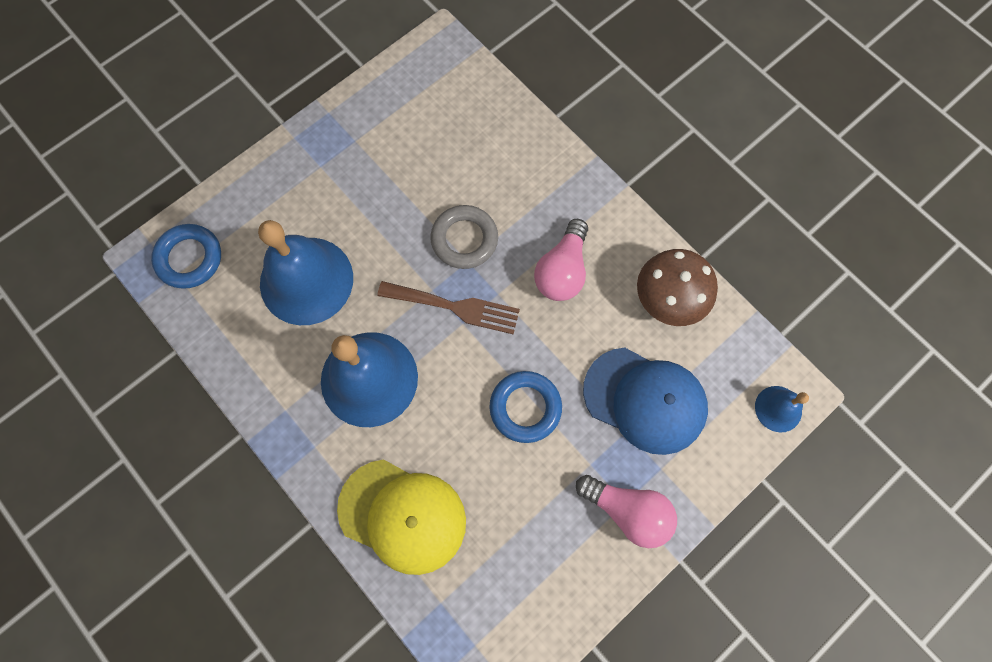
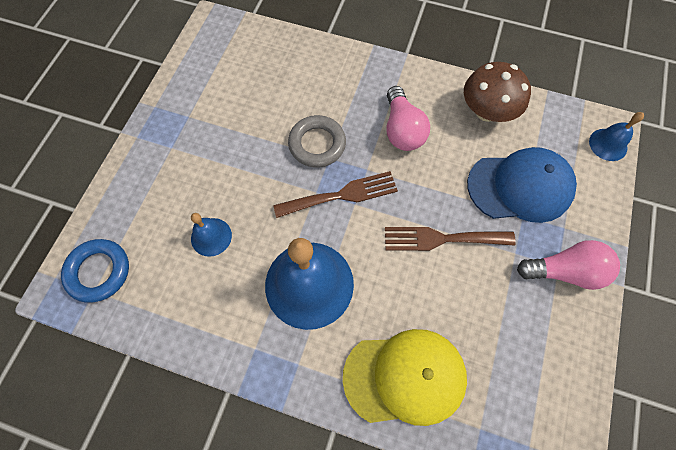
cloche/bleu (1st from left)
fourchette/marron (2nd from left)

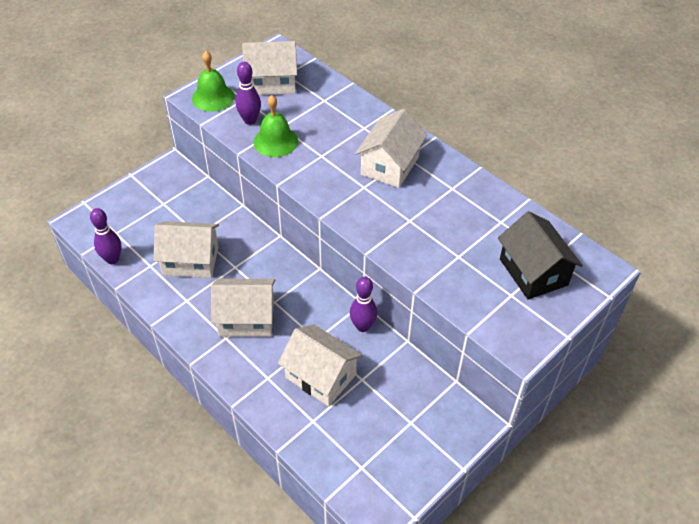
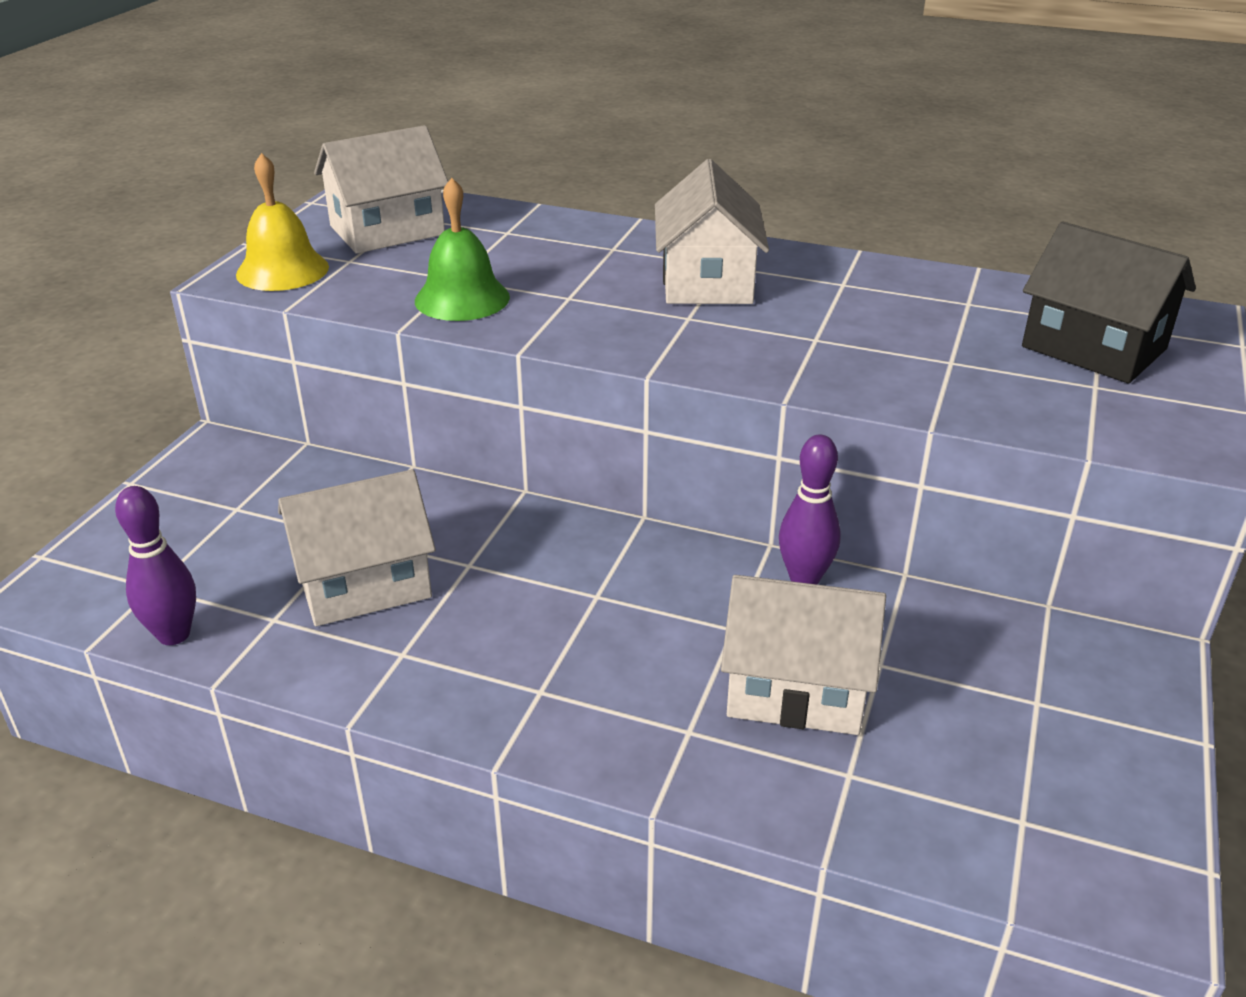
cloche/jaune
quille/violet (2nd from left in the first image)
maison/blanc (2nd from left in the first image)

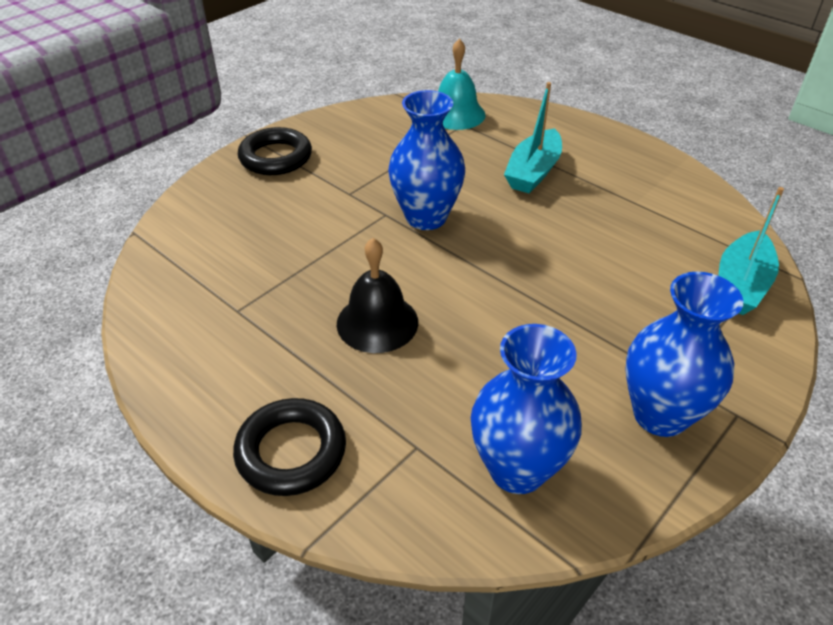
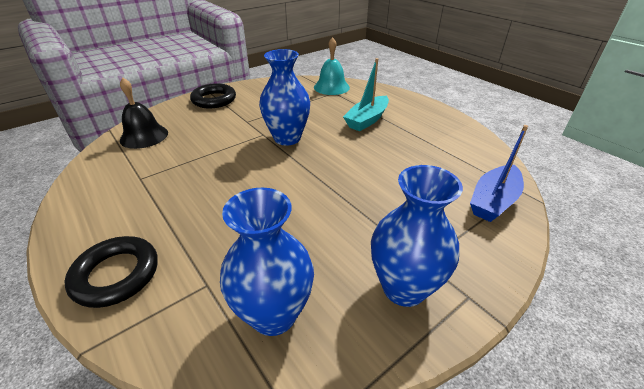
bateau/bleu
cloche/noir

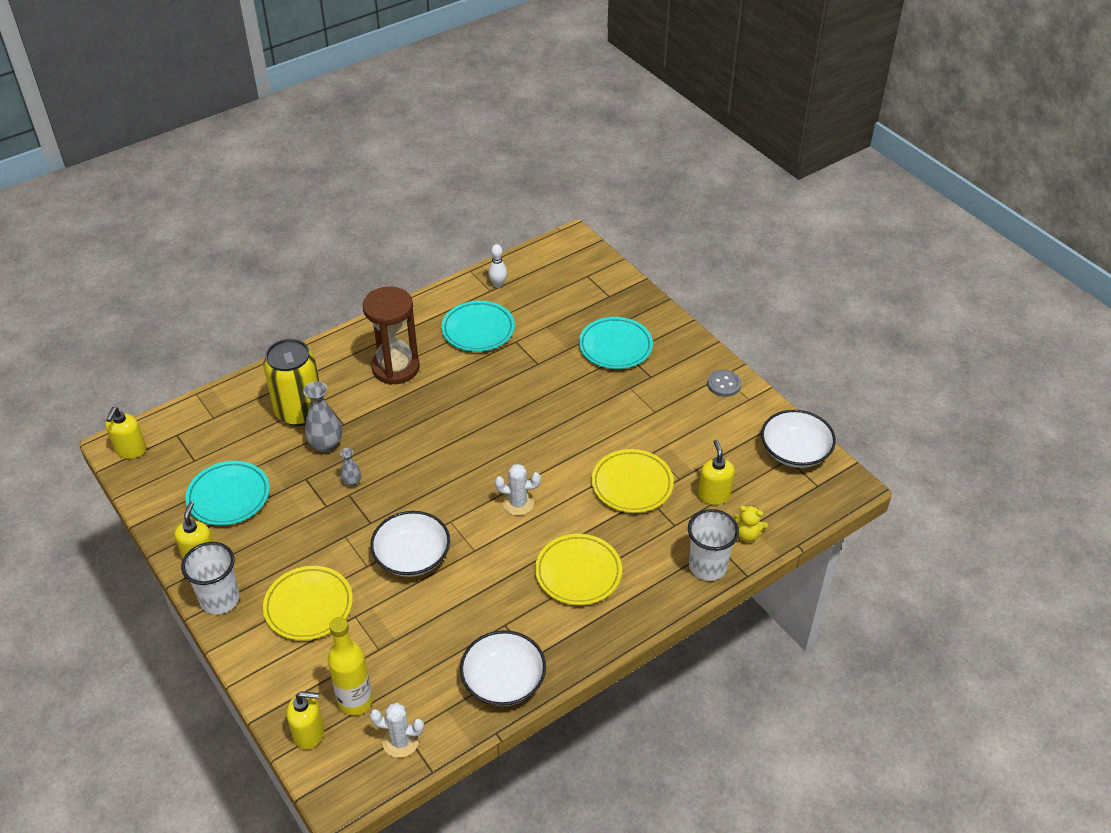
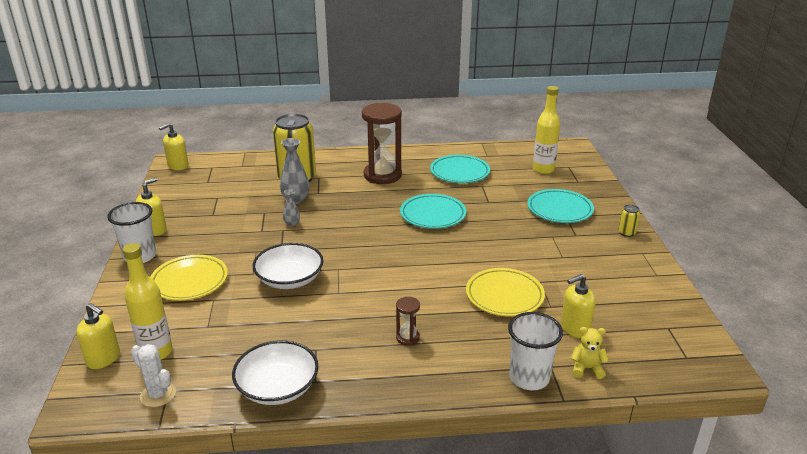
quille/blanc
bouton/gris
bol/blanc (3rd from left in the first image)
distributeur de savon/jaune (4th from left)
assiette/turquoise (1st from left)
cactus/blanc (2nd from left in the first image)
ours en peluche/jaune
sablier/marron (2nd from left)
bouteille/jaune (2nd from left)
canette/jaune (2nd from left)

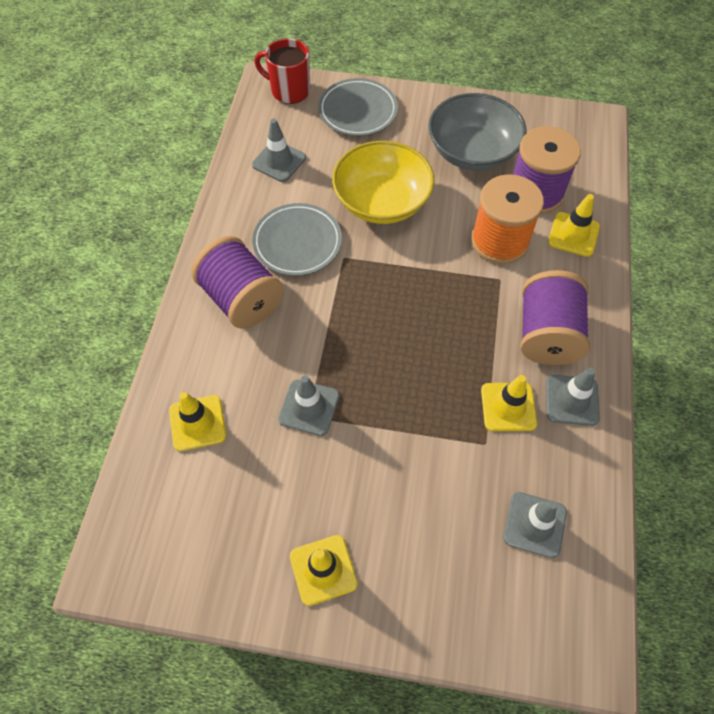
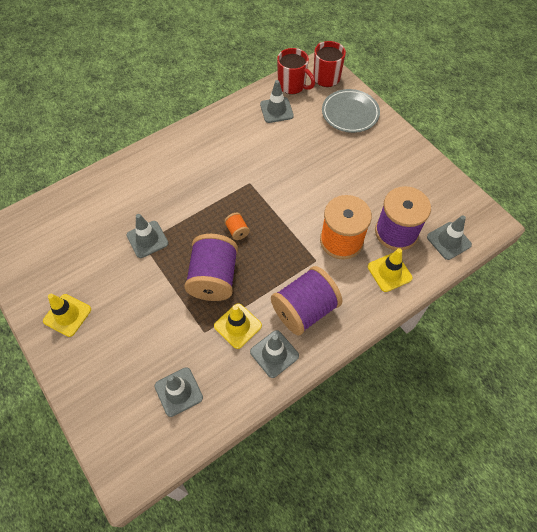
bol/gris
bol/jaune
assiette/gris (1st from left in the first image)
bobine/violet (1st from left)
cône de chantier/jaune (1st from left in the first image)
tasse/rouge (1st from left)
bobine/orange (1st from left)
cône de chantier/gris (5th from left)

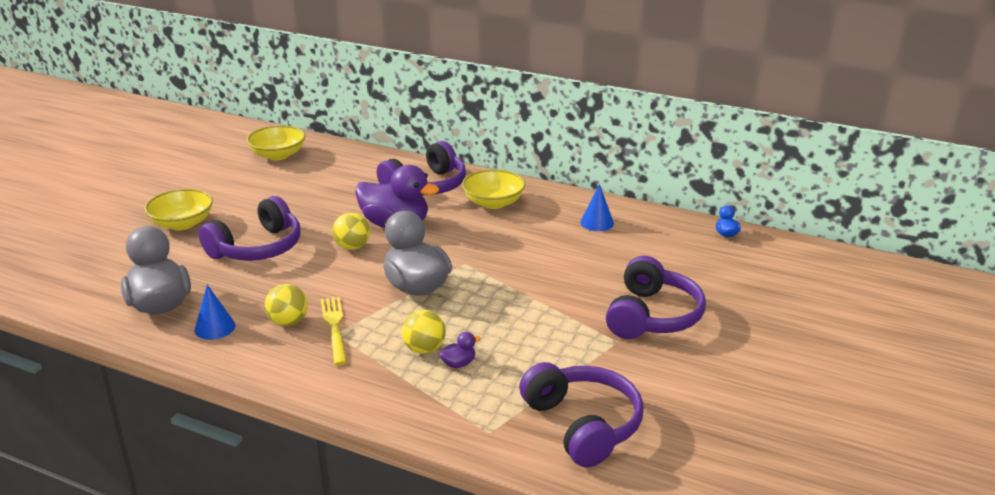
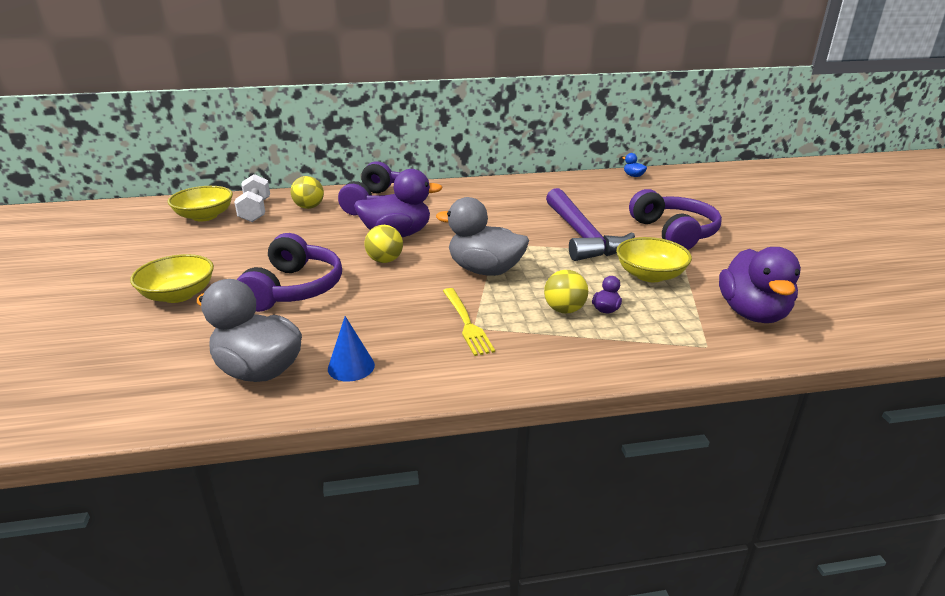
bol/jaune (3rd from left)
cône/bleu (2nd from left in the first image)
balle/jaune (1st from left)
fourchette/jaune
canard/violet (3rd from left)
haltère/blanc
marteau/violet

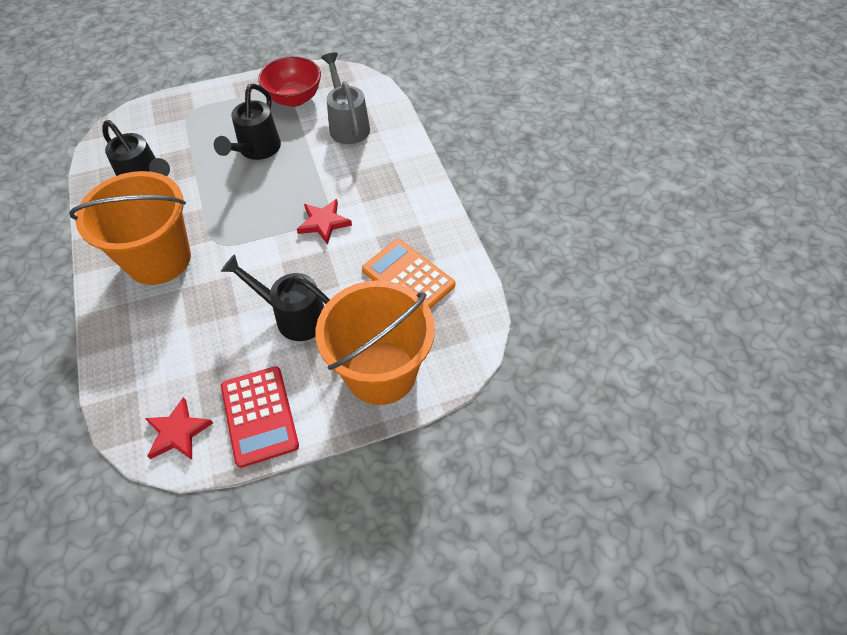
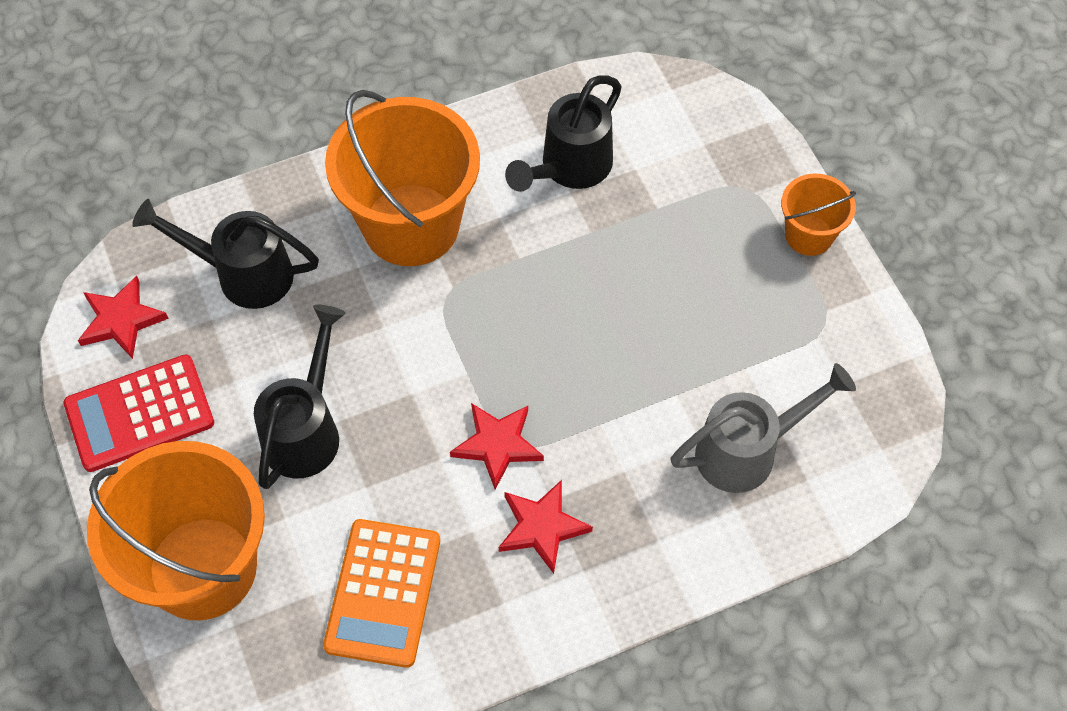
bol/rouge
arrosoir/noir (1st from left)
calculatrice/orange
seau/orange (3rd from left)
étoile/rouge (3rd from left)

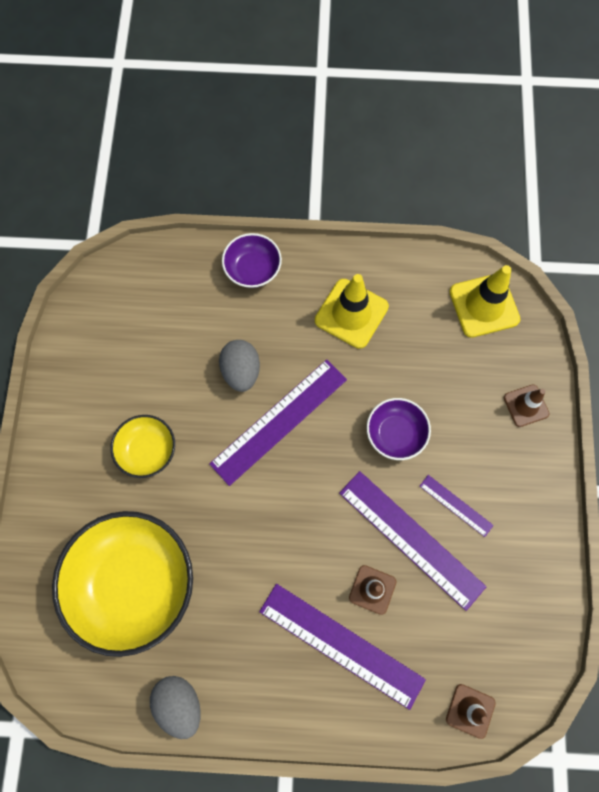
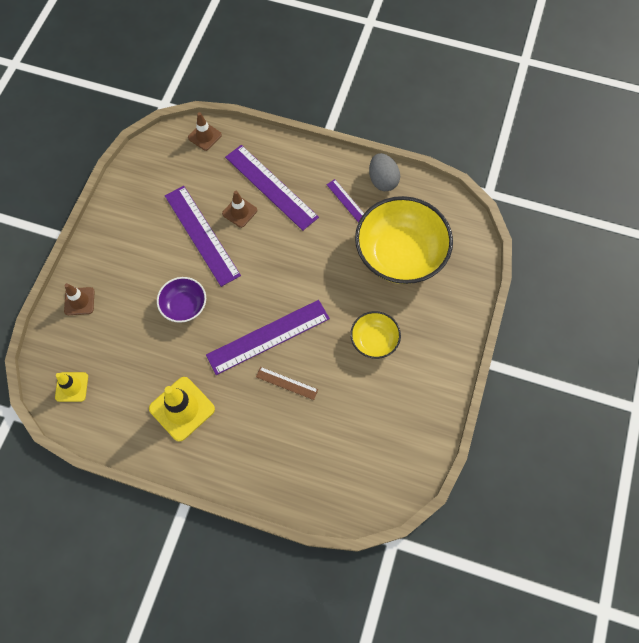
bol/violet (1st from left in the first image)
cône de chantier/jaune (1st from left)
règle/marron
règle/violet (4th from left)

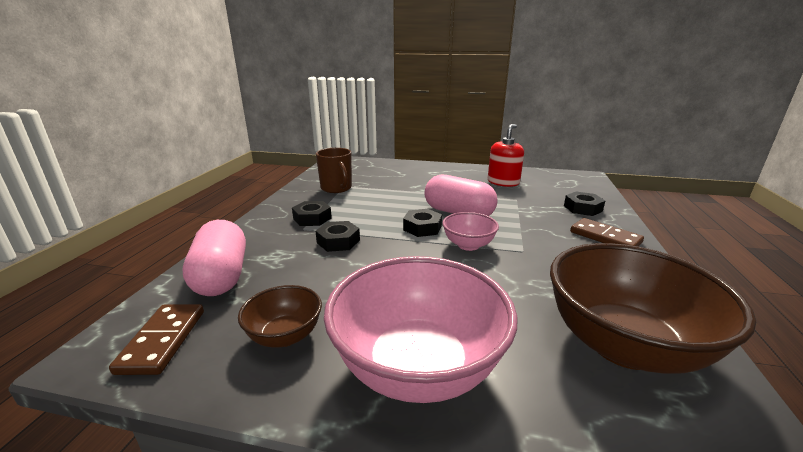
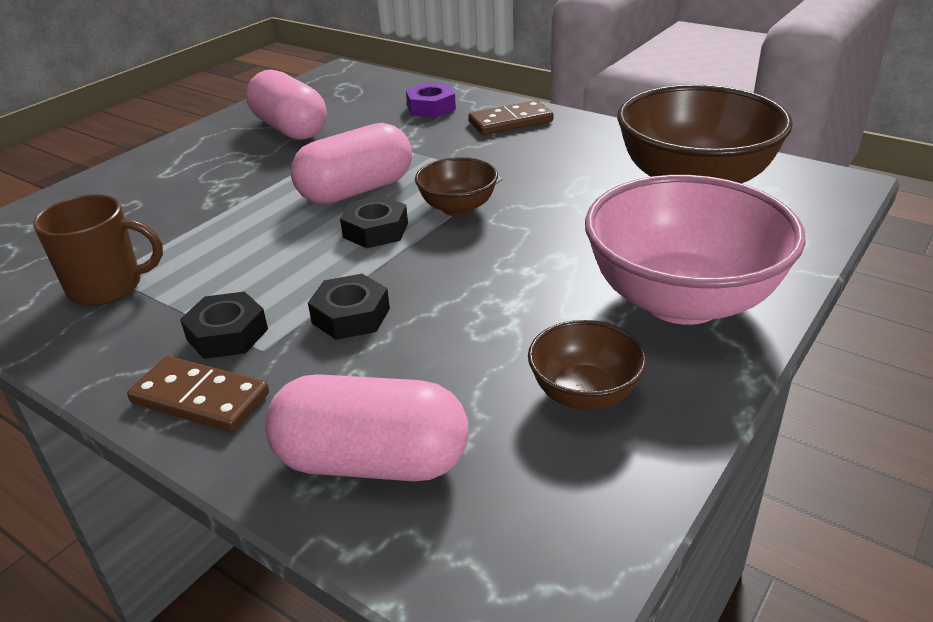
gélule/rose (1st from left)
écrou/violet
bol/marron (1st from left)
domino/marron (1st from left)

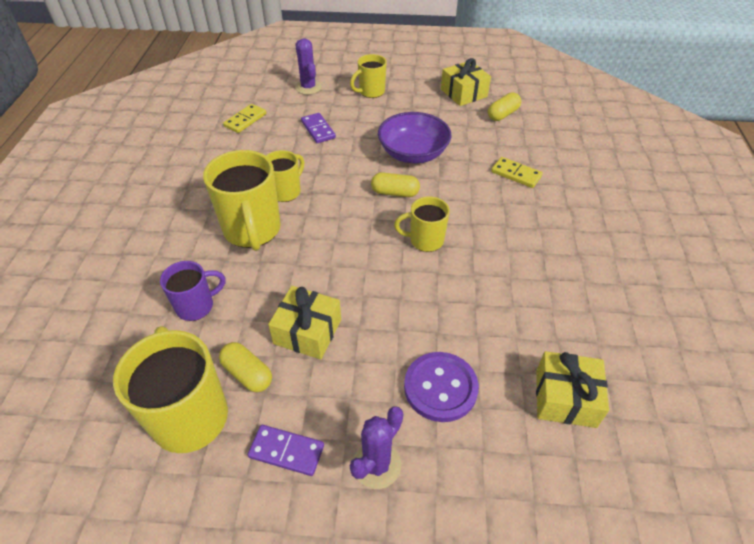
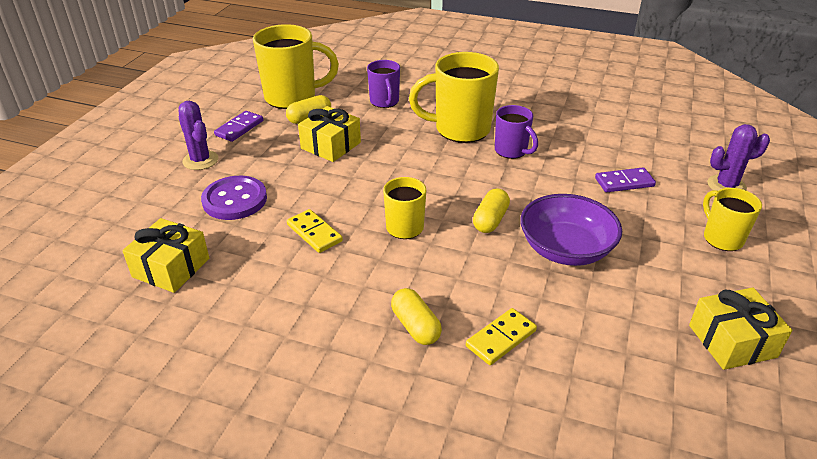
gélule/jaune (2nd from left)
domino/jaune (1st from left)
tasse/violet (2nd from left)

